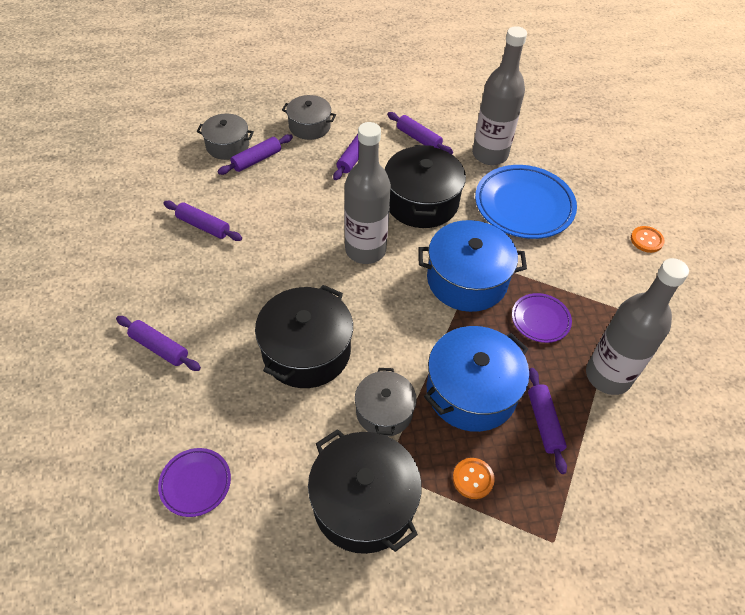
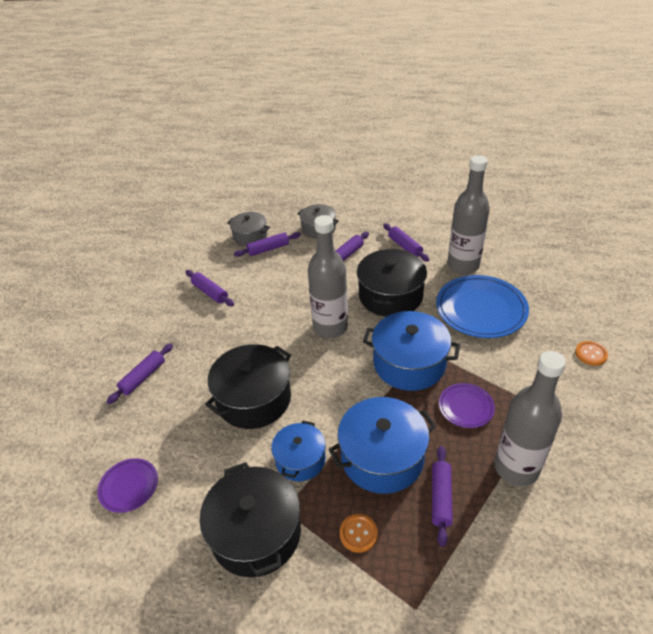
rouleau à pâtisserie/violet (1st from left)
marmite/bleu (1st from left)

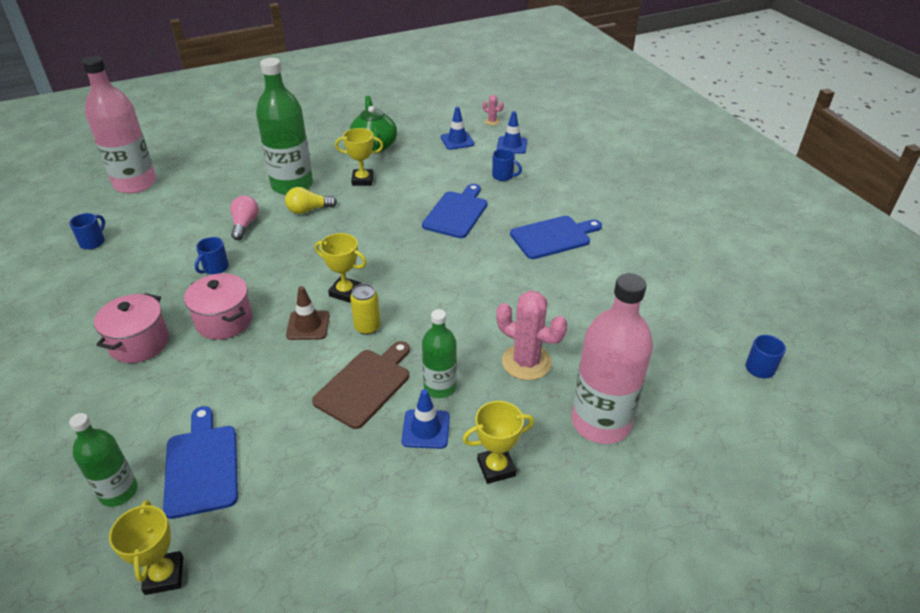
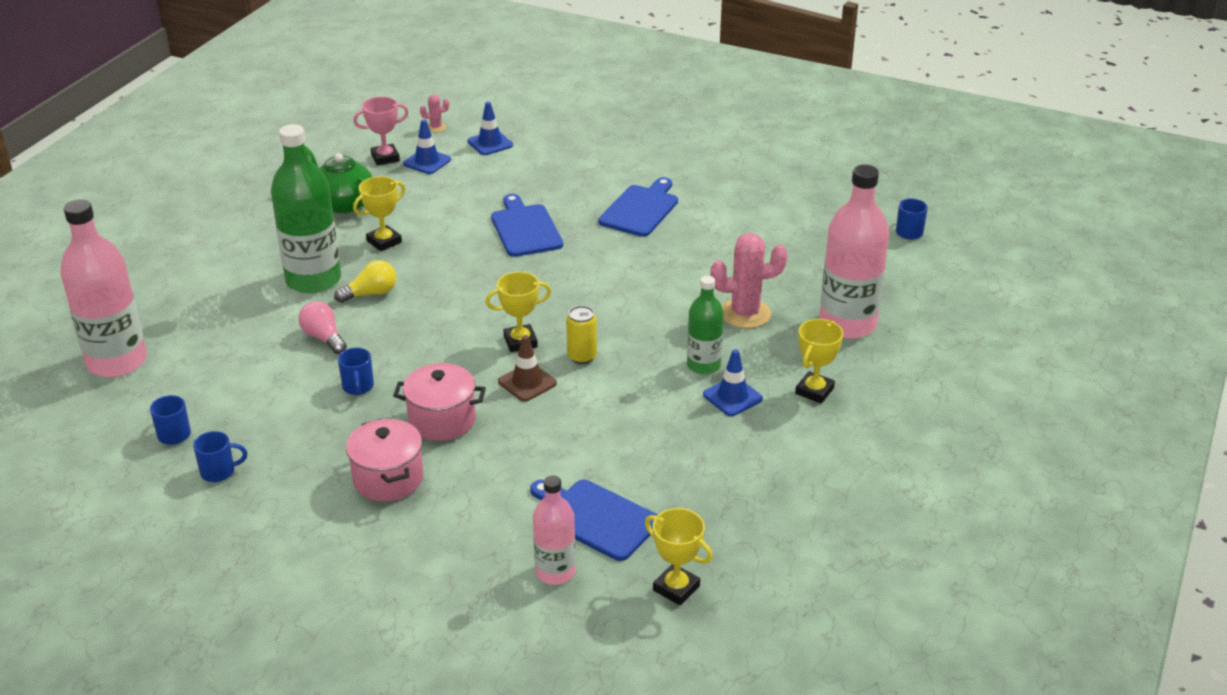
tasse/bleu (2nd from left)
ampoule/jaune
planche à découper/marron
bouteille/rose (2nd from left)
trophée/rose

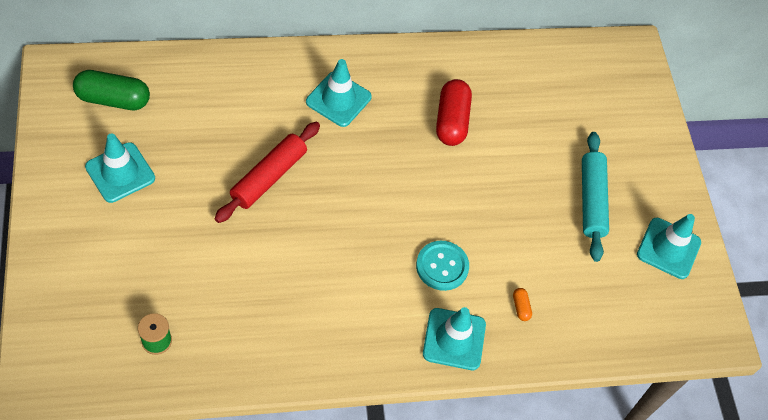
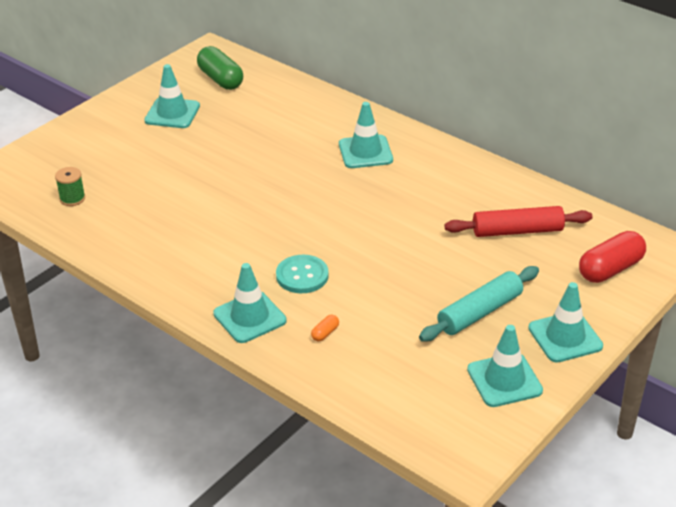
gélule/rouge
rouleau à pâtisserie/rouge
cône de chantier/turquoise (5th from left)

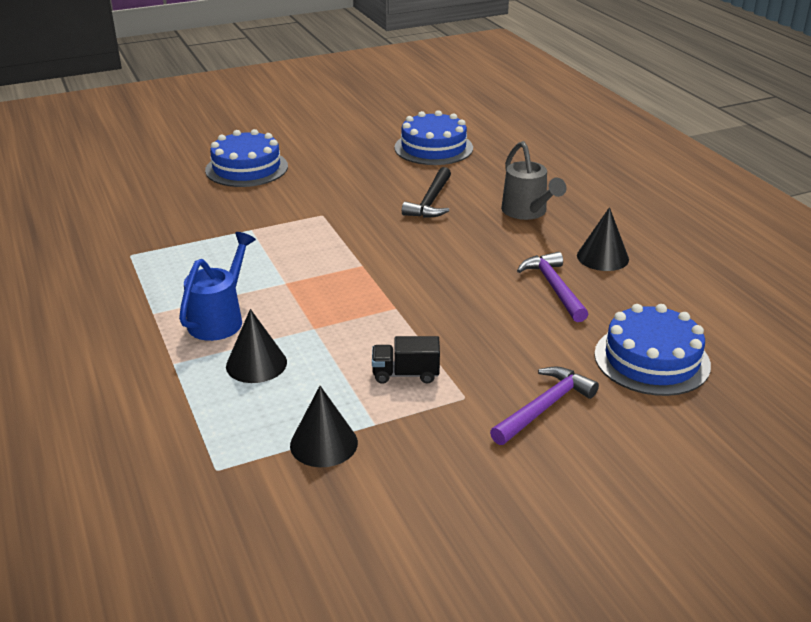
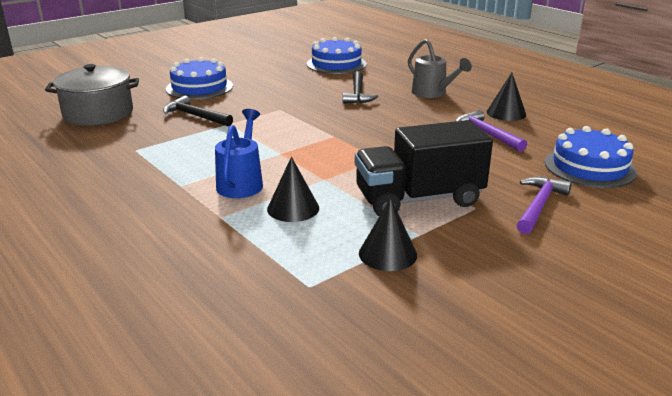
camion/noir
marmite/gris
marteau/noir (1st from left)

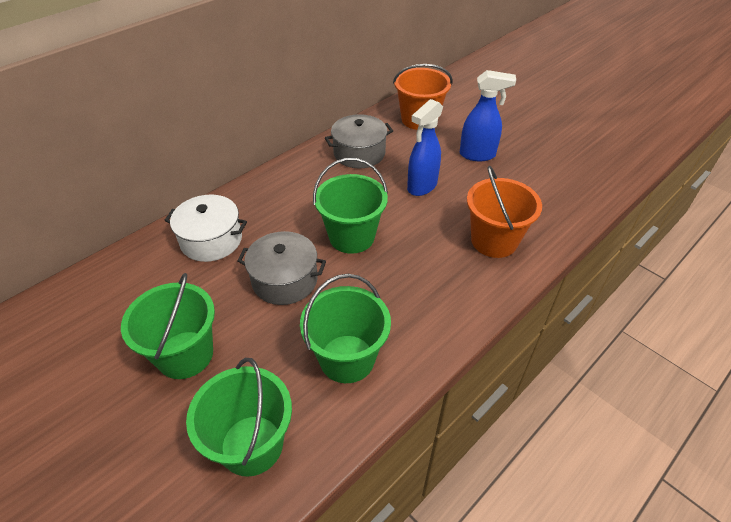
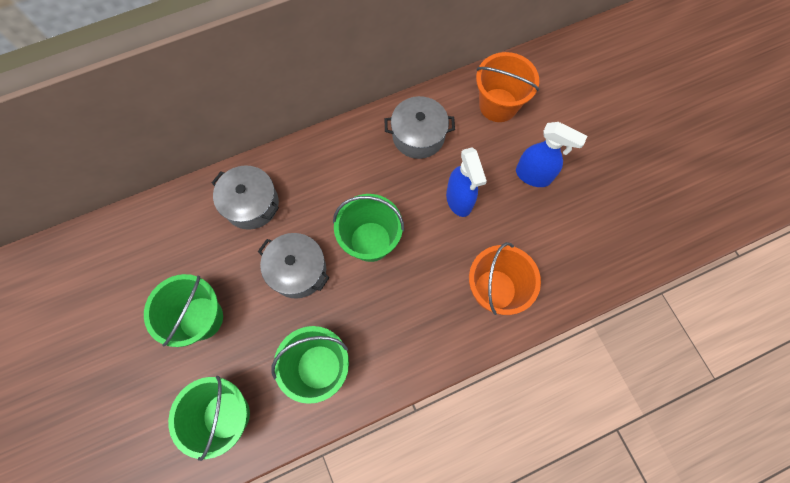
vaporisateur/bleu (1st from left)
marmite/gris (1st from left)

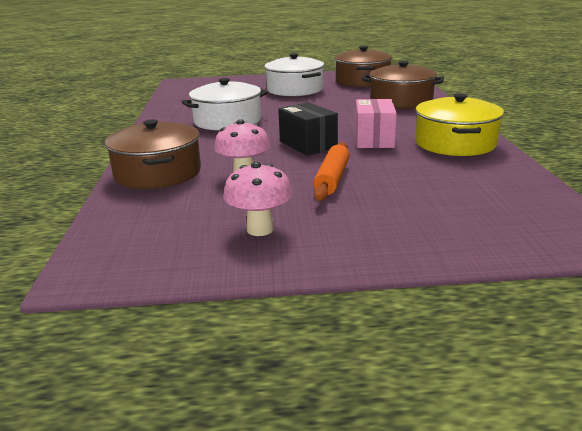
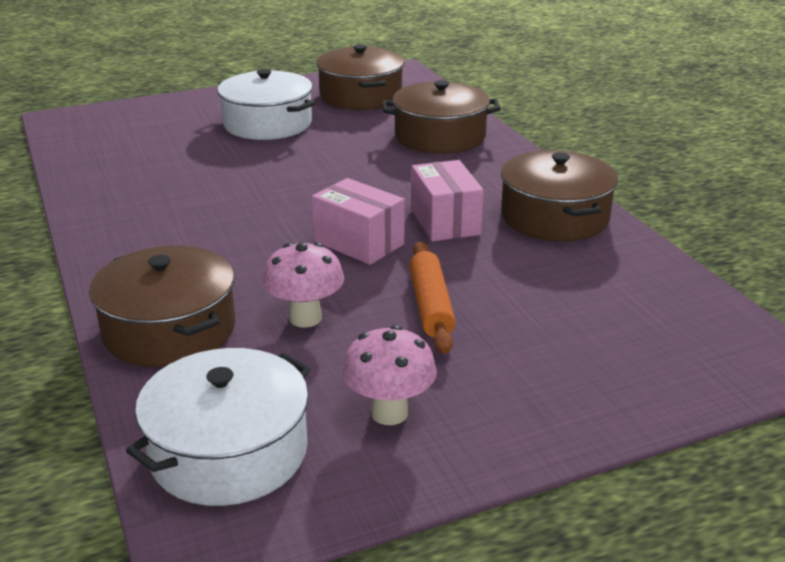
marmite/blanc (1st from left)
marmite/marron (4th from left)
boîte/rose (1st from left)

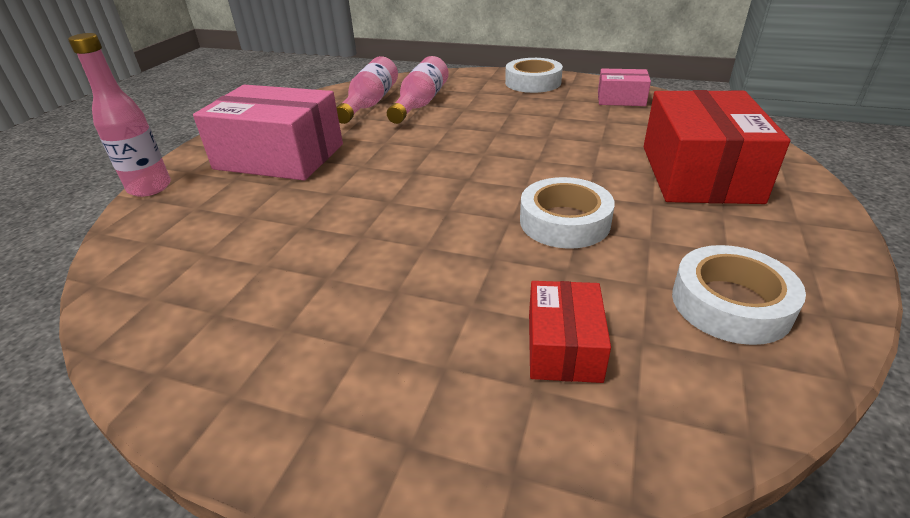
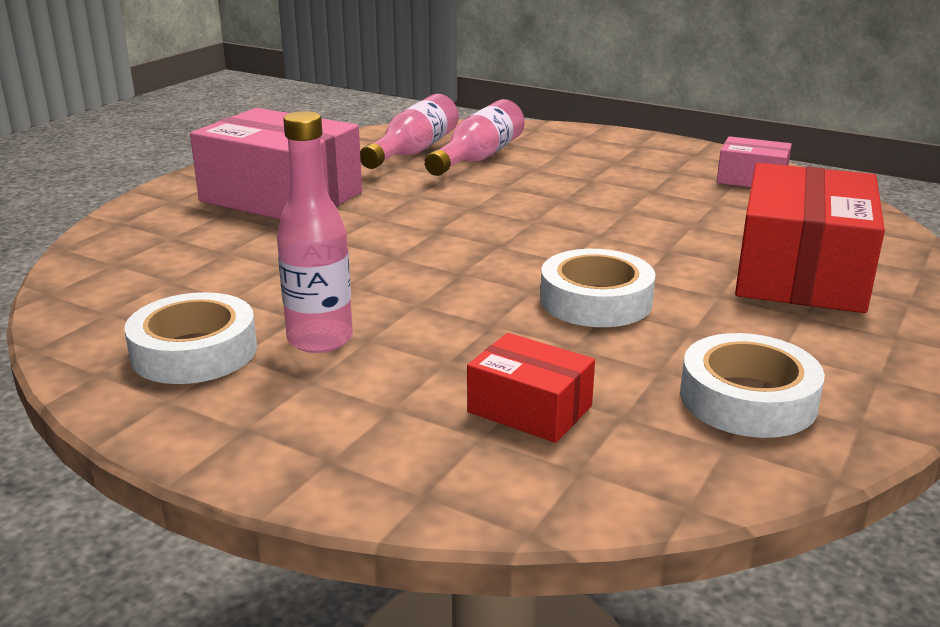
bouteille/rose (1st from left)
ruban adhésif/blanc (1st from left)
boîte/rouge (1st from left)

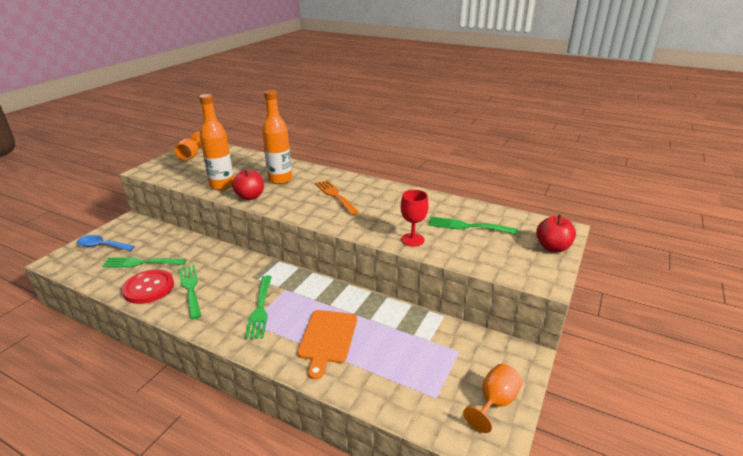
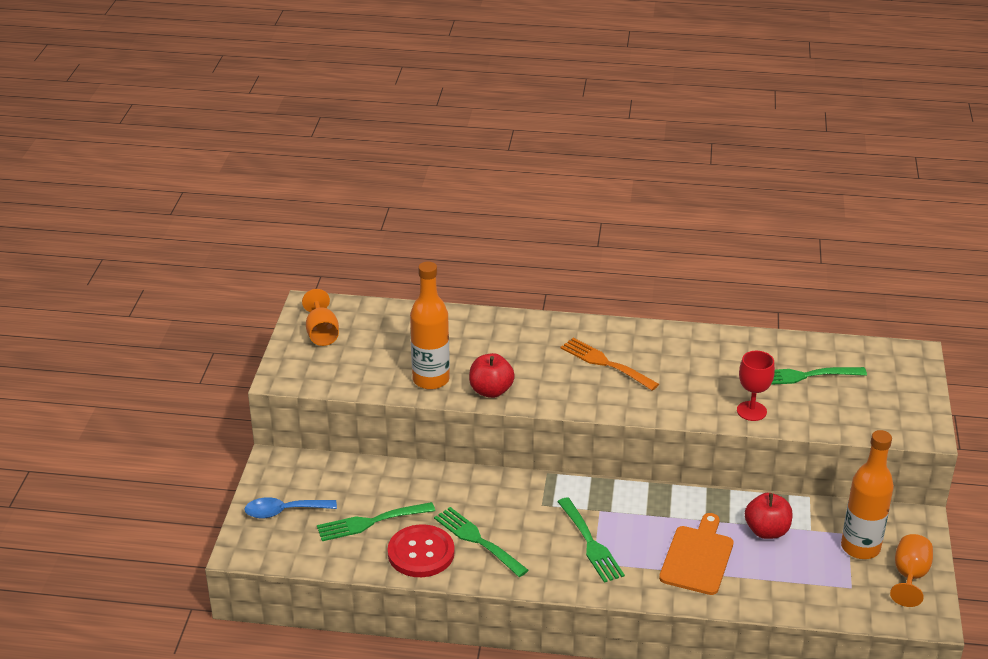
bouteille/orange (2nd from left)
pomme/rouge (2nd from left)
planche à découper/orange

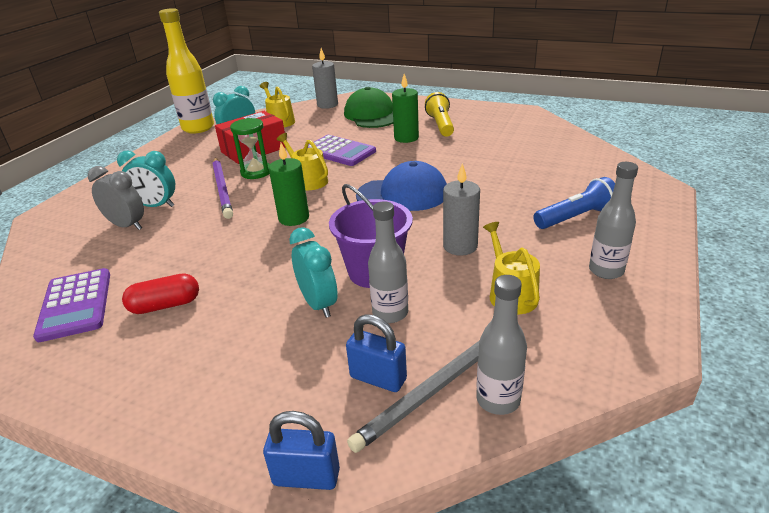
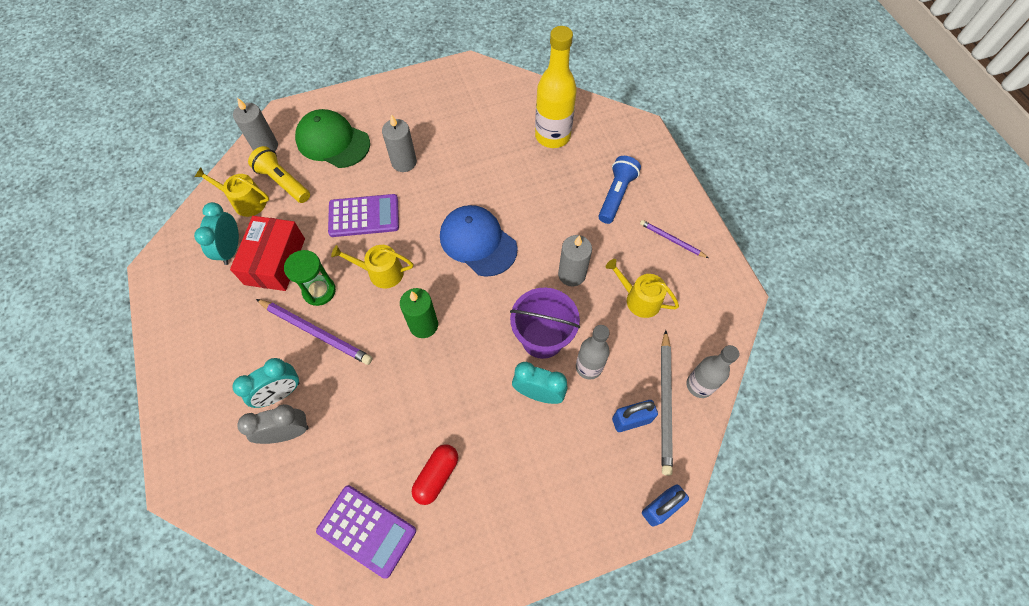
bouteille/jaune
bougie/gris (2nd from left)
lampe de poche/jaune
casquette/bleu
crayon/violet (2nd from left)

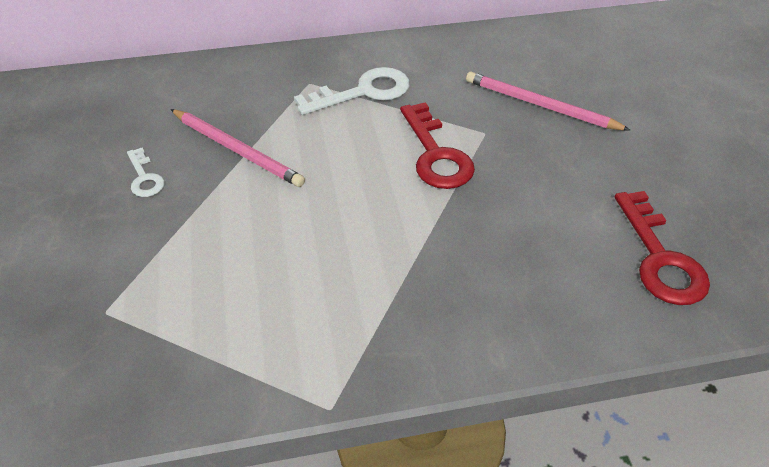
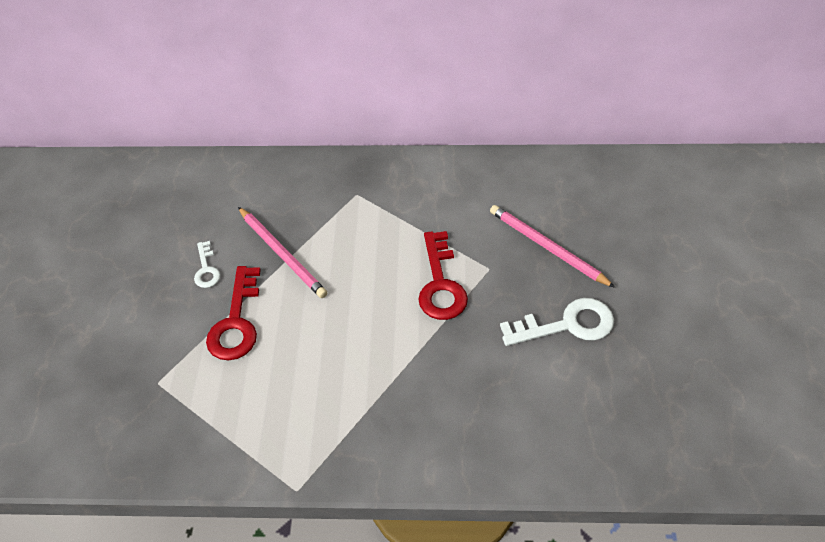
clé/blanc (2nd from left)
clé/rouge (1st from left)

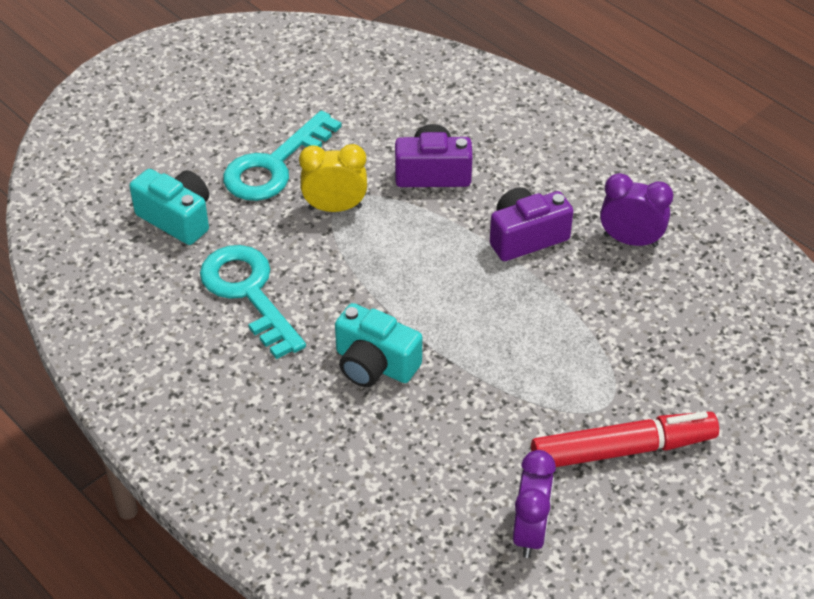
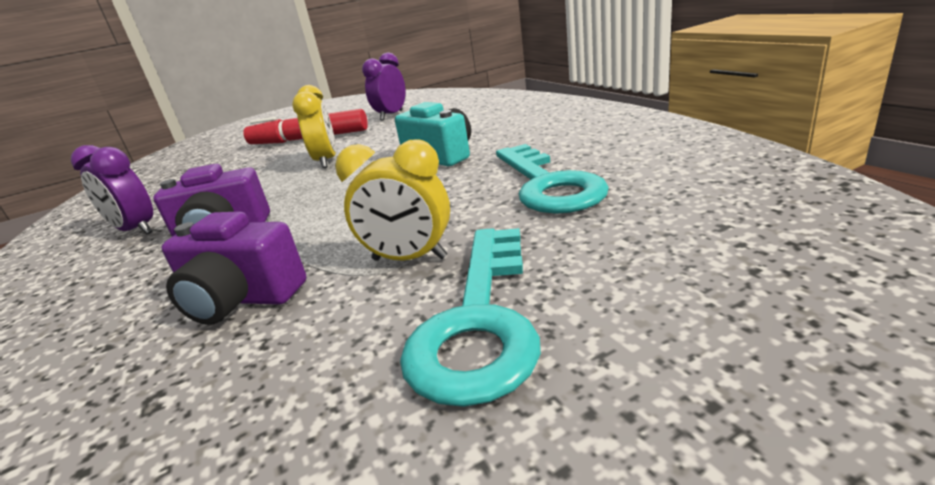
clé/turquoise (1st from left)
appareil photo/turquoise (1st from left in the first image)
réveil/jaune (1st from left)

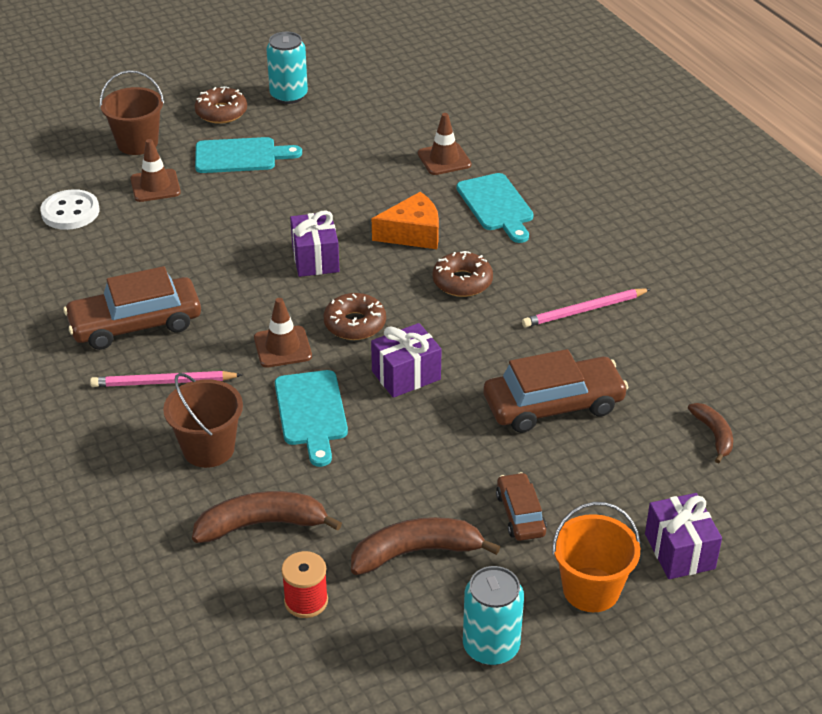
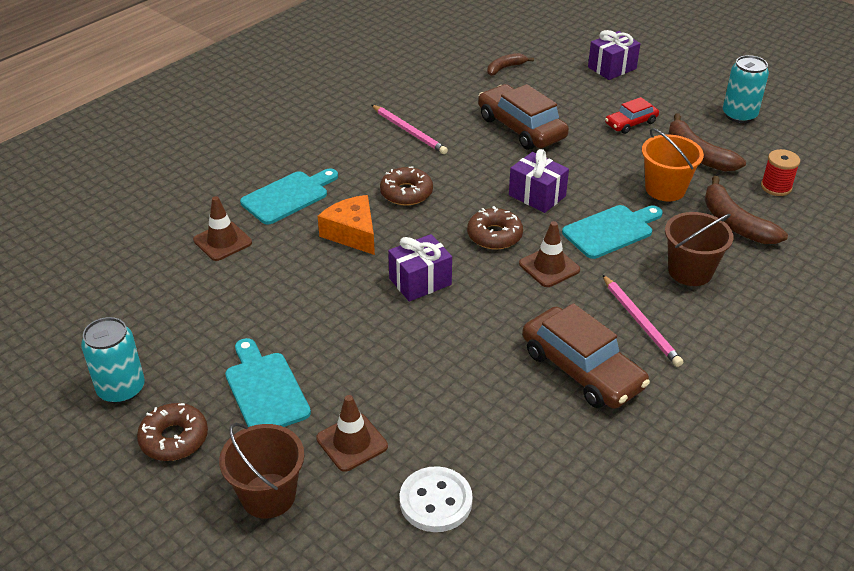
voiture/rouge
seau/orange

